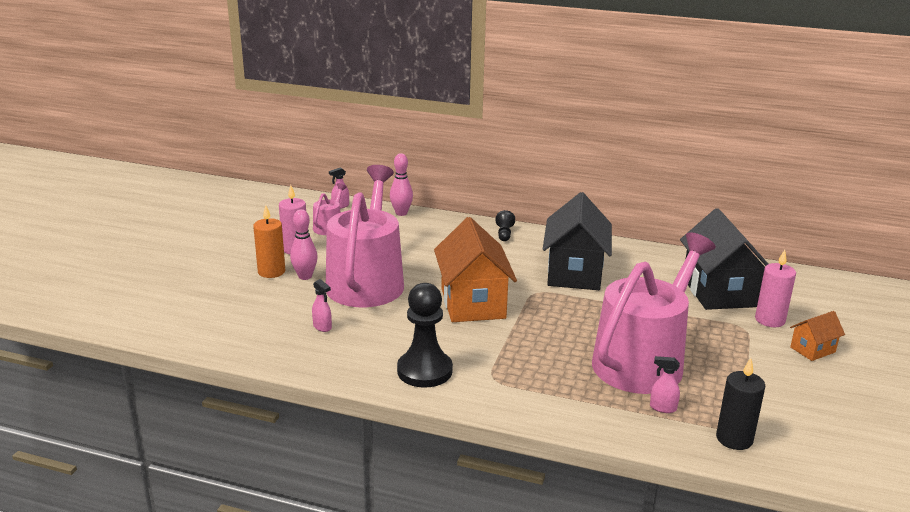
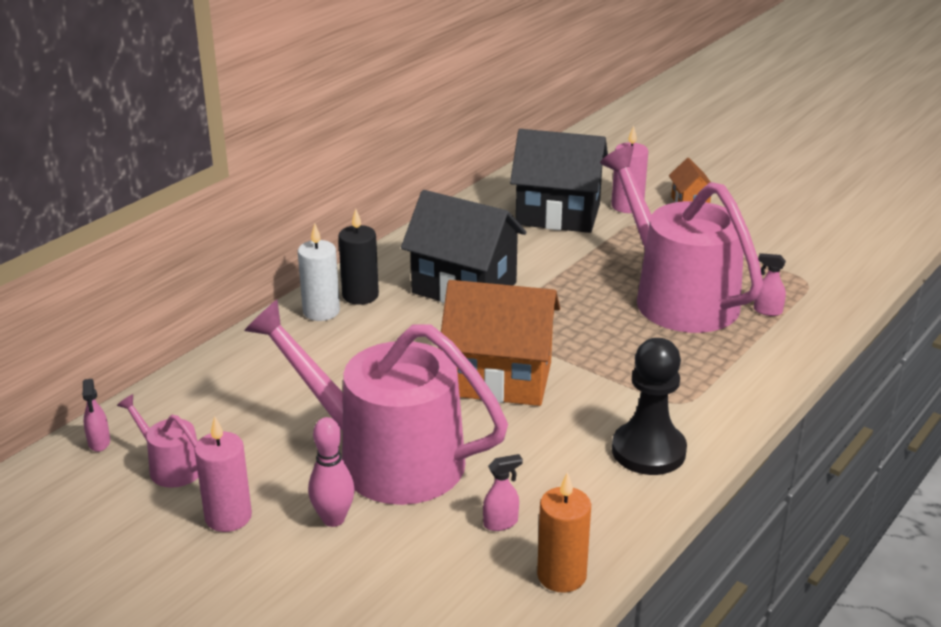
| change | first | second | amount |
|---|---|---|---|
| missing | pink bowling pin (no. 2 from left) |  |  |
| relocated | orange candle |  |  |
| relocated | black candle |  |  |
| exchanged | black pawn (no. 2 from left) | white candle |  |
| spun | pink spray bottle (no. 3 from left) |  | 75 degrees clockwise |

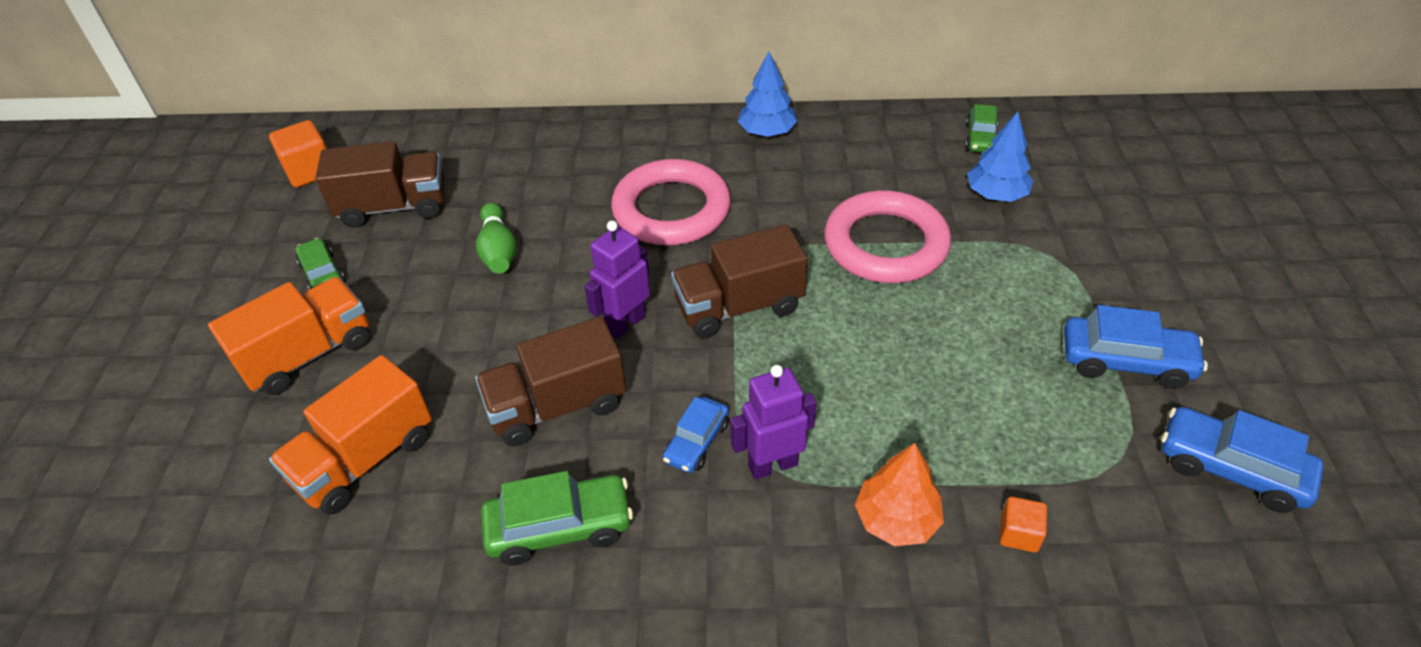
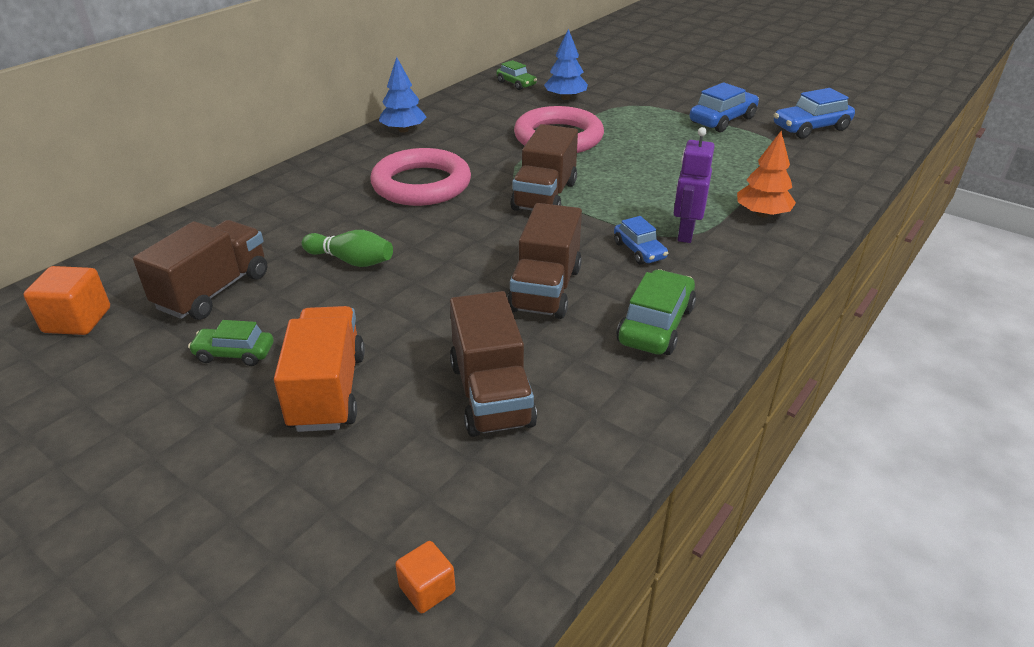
| change | first | second | amount |
|---|---|---|---|
| missing | purple robot (no. 1 from left) |  |  |
| relocated | orange cube (no. 2 from left) |  |  |
| colour | orange truck (no. 2 from left) | brown truck (no. 2 from left) |  |

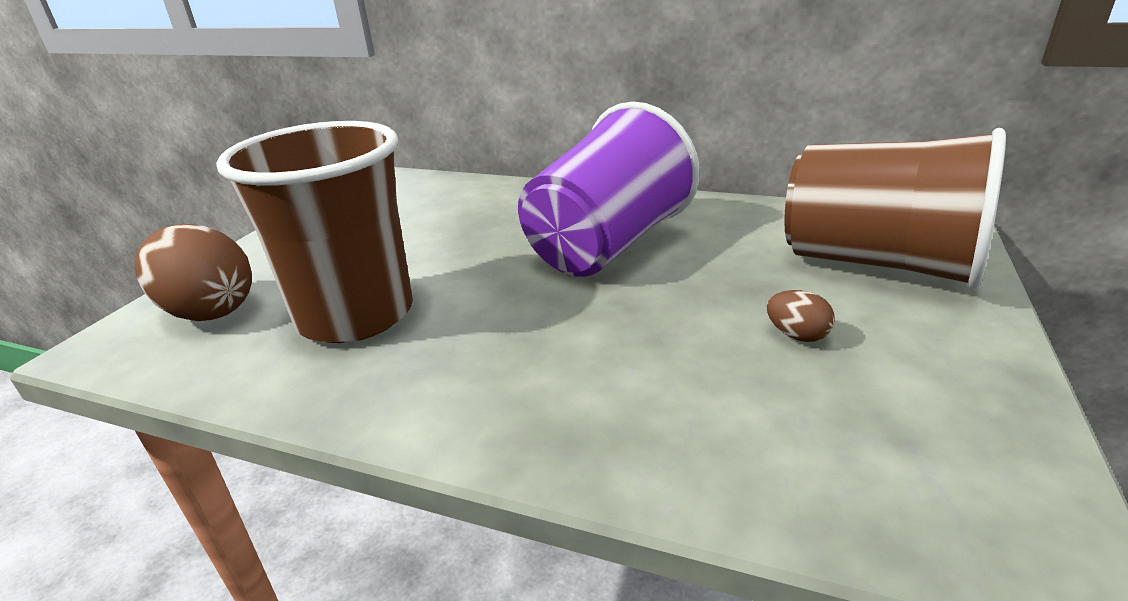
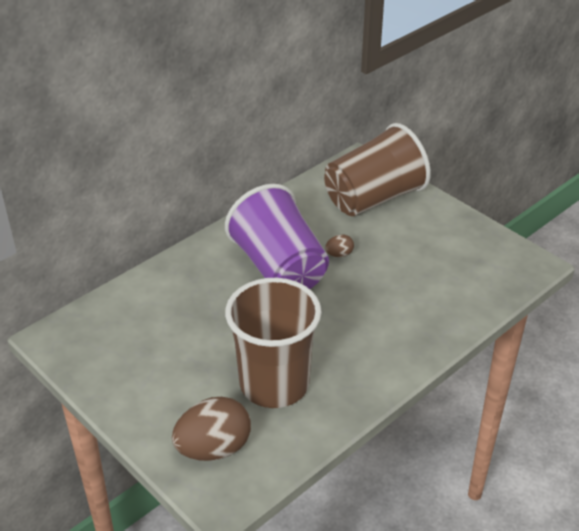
| change | first | second | amount |
|---|---|---|---|
| relocated | brown egg (no. 2 from left) |  |  |

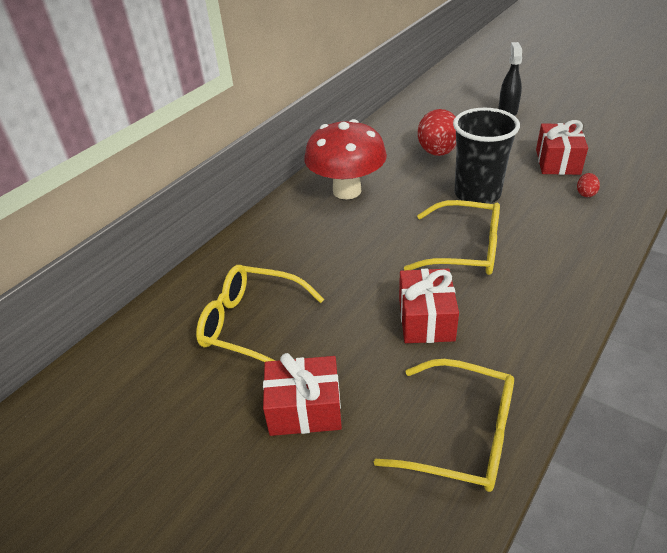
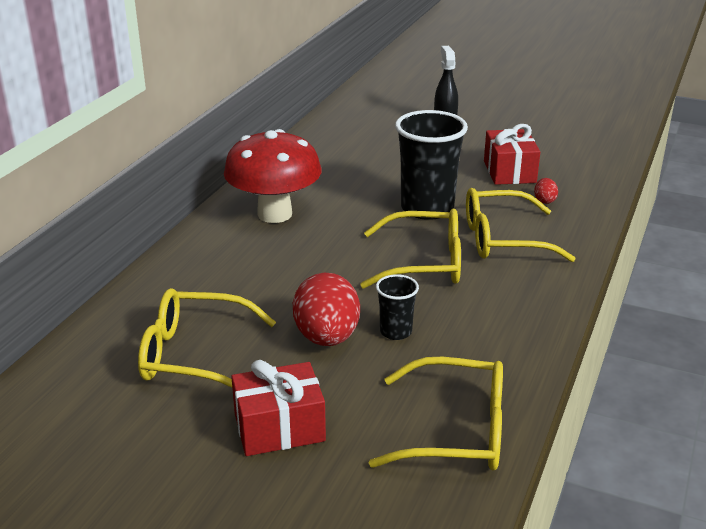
| change | first | second | amount |
|---|---|---|---|
| appeared |  | yellow glasses (no. 4 from left) |  |
| relocated | red egg (no. 1 from left) |  |  |
| exchanged | red gift (no. 2 from left) | black cup (no. 1 from left) |  |

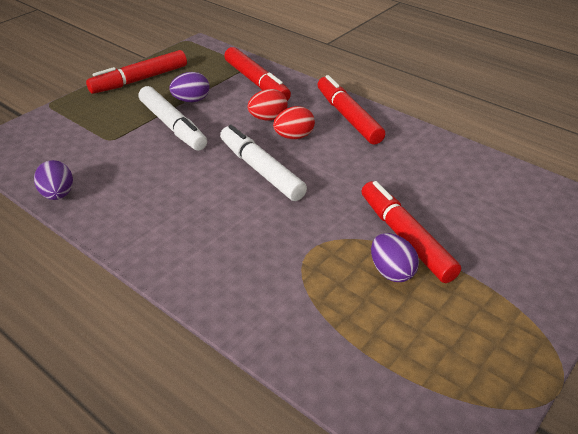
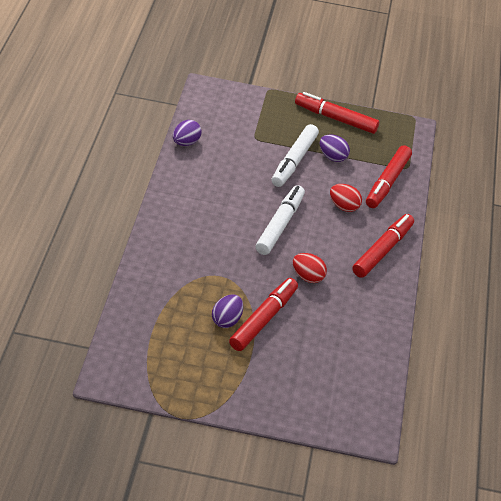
| change | first | second | amount |
|---|---|---|---|
| relocated | red egg (no. 2 from left in the first image) | red egg (no. 1 from left) |  |

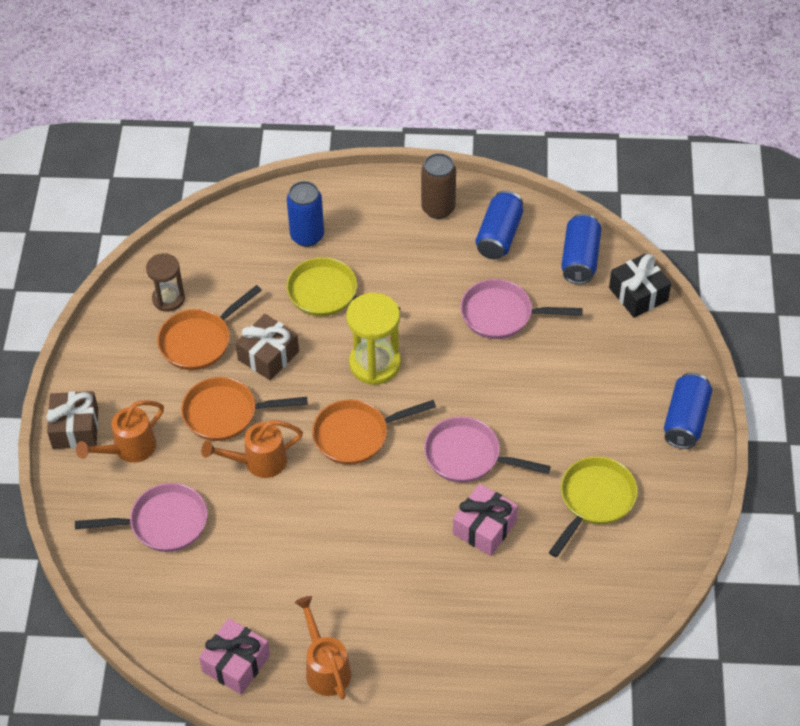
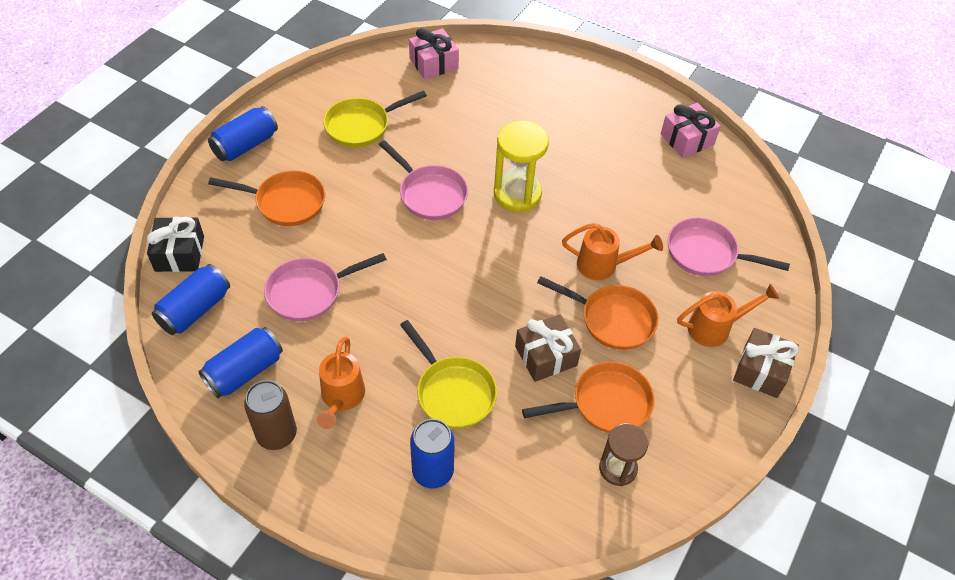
| change | first | second | amount |
|---|---|---|---|
| relocated | orange watering can (no. 3 from left in the first image) | orange watering can (no. 1 from left) |  |
| relocated | orange pan (no. 3 from left in the first image) | orange pan (no. 1 from left) |  |
| relocated | yellow hourglass |  |  |
| relocated | pink gift (no. 2 from left in the first image) | pink gift (no. 1 from left) |  |
| spun | pink pan (no. 3 from left in the first image) | pink pan (no. 1 from left) | 120 degrees clockwise |

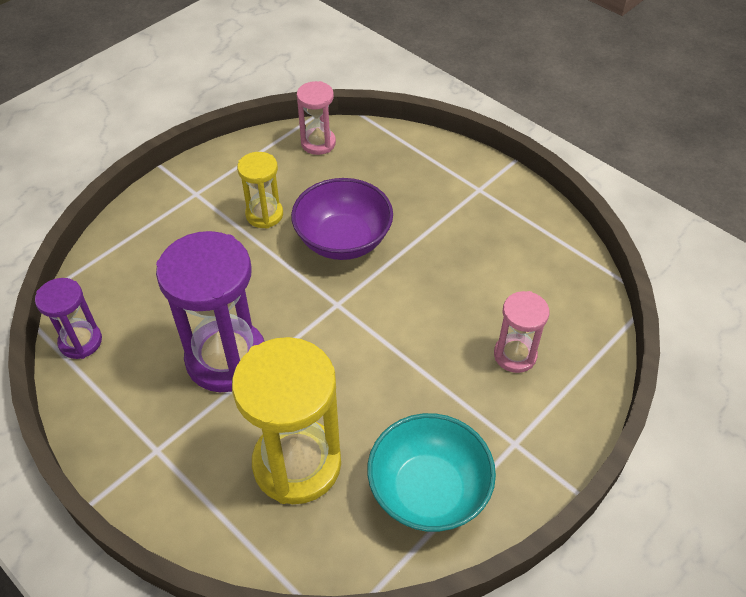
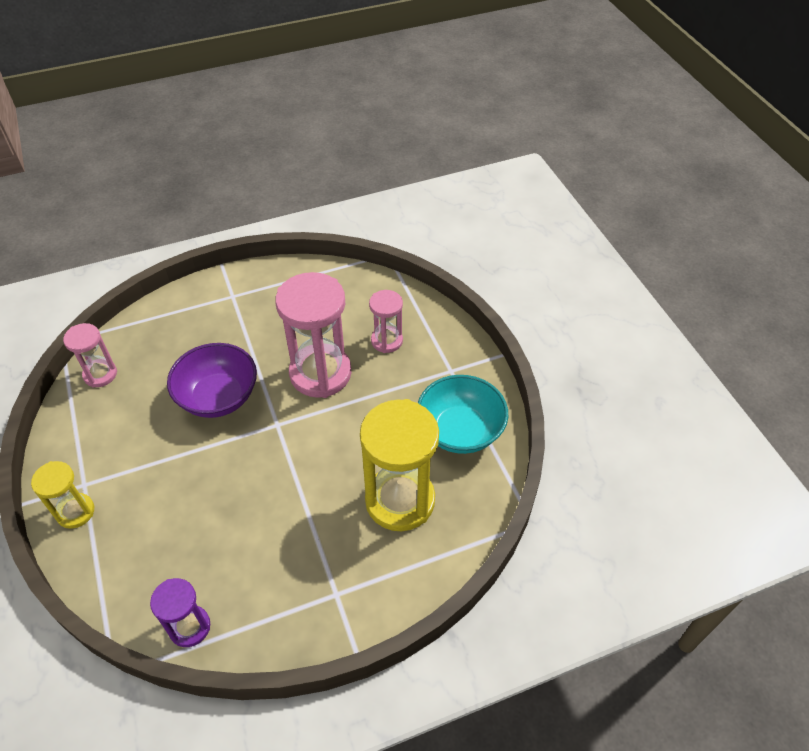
| change | first | second | amount |
|---|---|---|---|
| missing | purple hourglass (no. 2 from left) |  |  |
| appeared |  | pink hourglass (no. 2 from left) |  |
| relocated | yellow hourglass (no. 1 from left) |  |  |

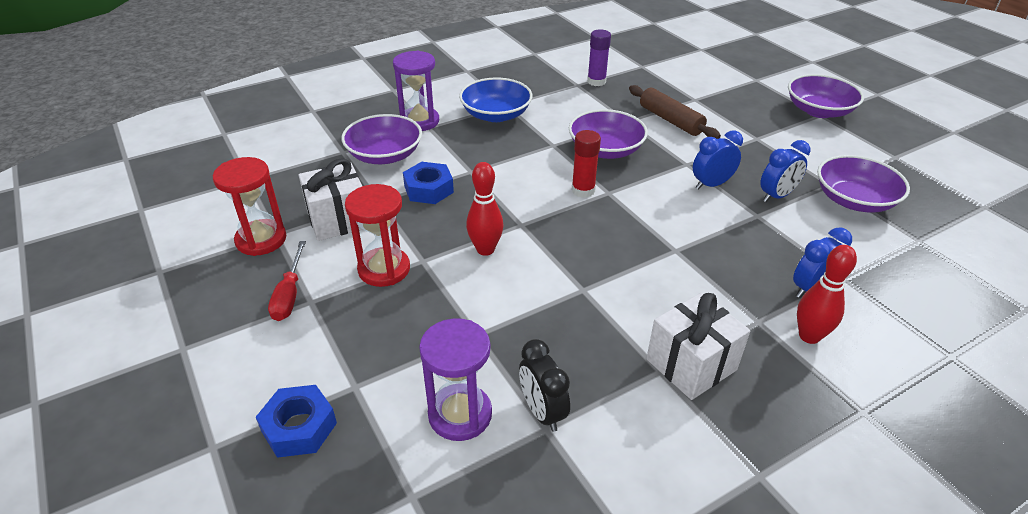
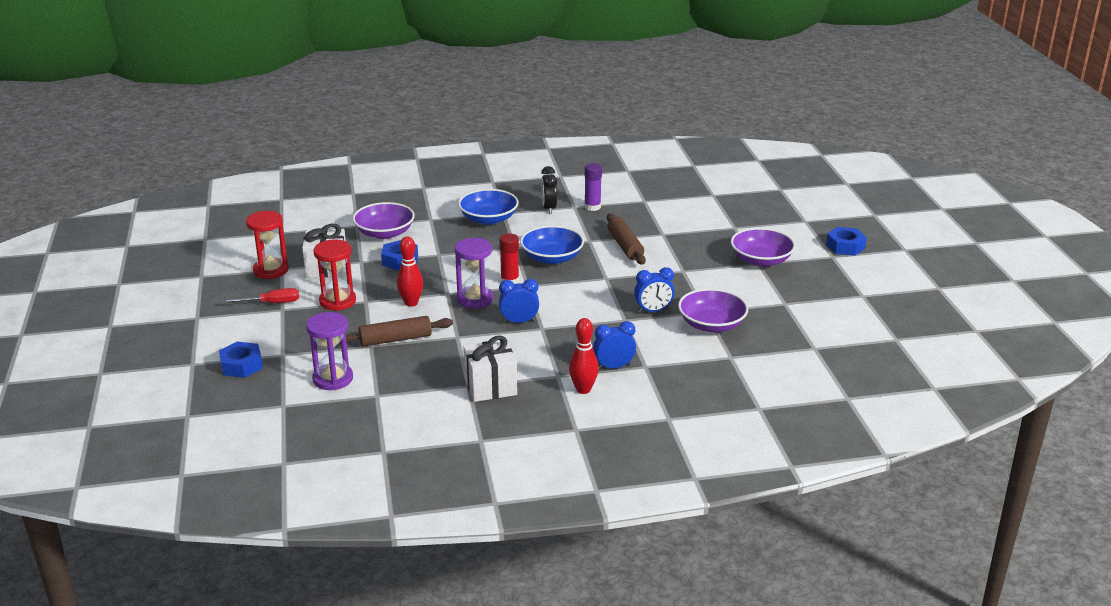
| change | first | second | amount |
|---|---|---|---|
| appeared |  | brown rolling pin (no. 1 from left) |  |
| appeared |  | blue nut (no. 3 from left) |  |
| relocated | purple hourglass (no. 1 from left in the first image) | purple hourglass (no. 2 from left) |  |
| relocated | black clock |  |  |
| relocated | blue clock (no. 1 from left) |  |  |
| colour | purple bowl (no. 2 from left) | blue bowl (no. 2 from left) |  |
| spun | red screwdriver |  | 120 degrees counterclockwise |

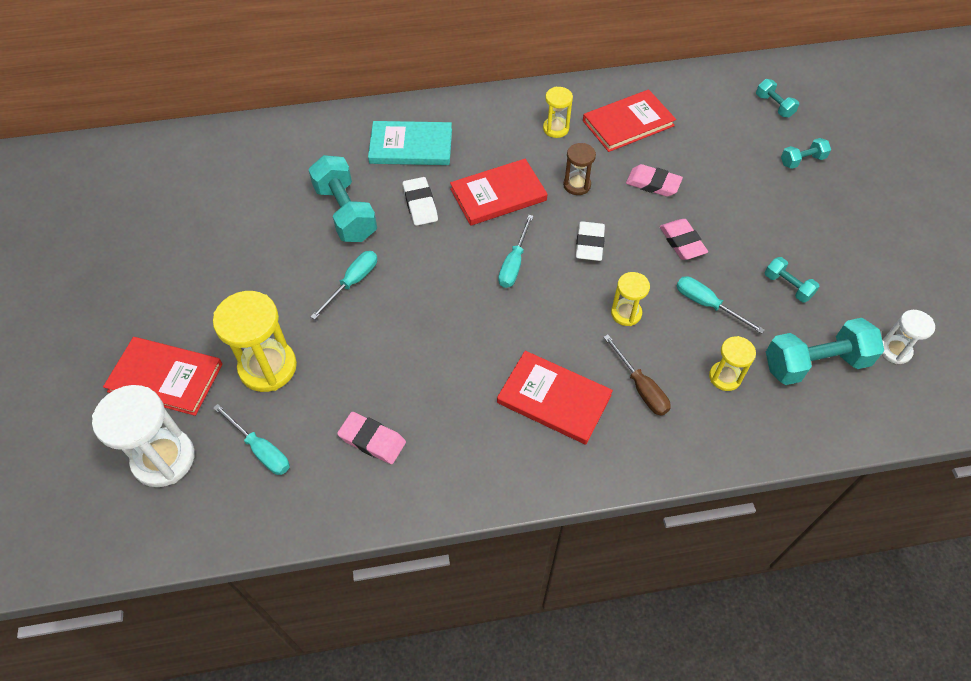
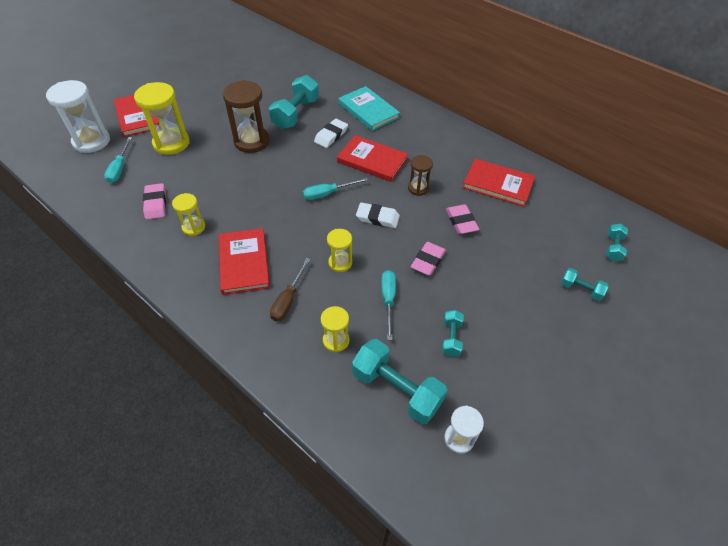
| change | first | second | amount |
|---|---|---|---|
| relocated | yellow hourglass (no. 2 from left) |  |  |
| exchanged | turquoise screwdriver (no. 2 from left) | brown hourglass (no. 1 from left) |  |
| spun | white eraser (no. 2 from left) |  | 45 degrees clockwise |

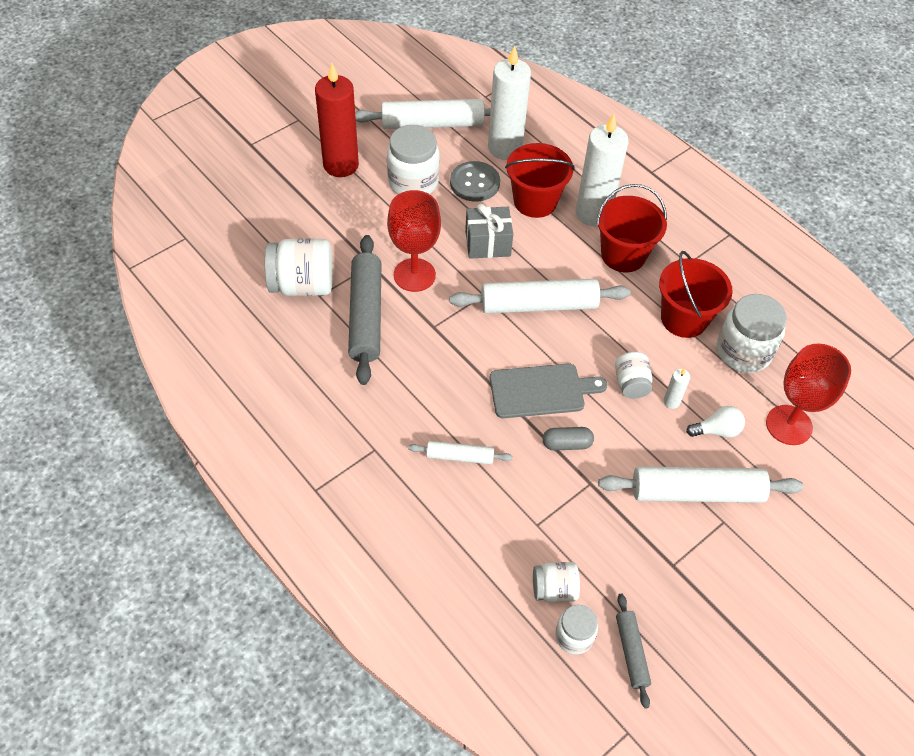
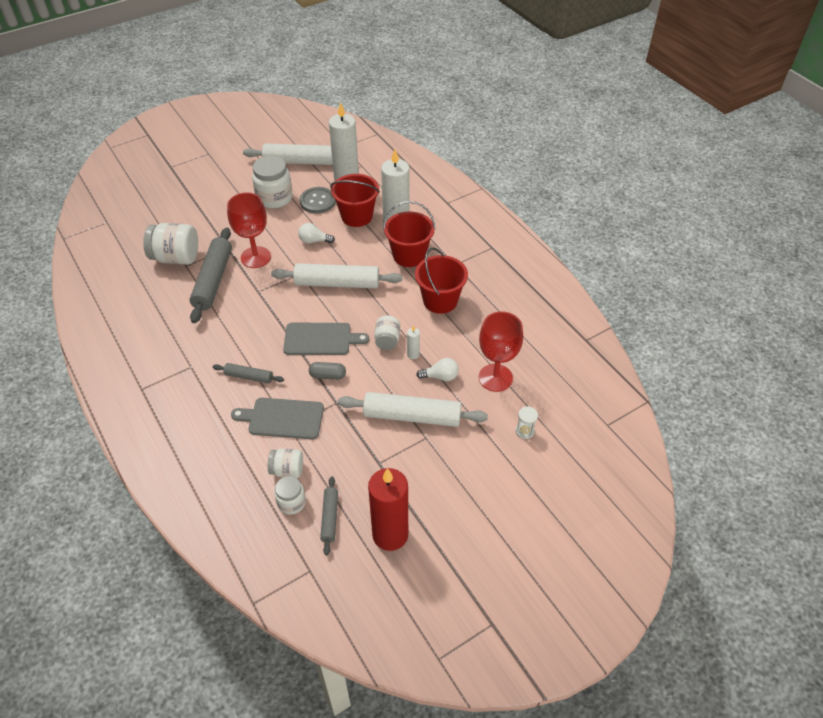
| change | first | second | amount |
|---|---|---|---|
| missing | white jar (no. 6 from left) |  |  |
| appeared |  | grey cutting board (no. 1 from left) |  |
| appeared |  | white hourglass |  |
| relocated | red candle |  |  |
| exchanged | grey gift | white light bulb (no. 1 from left) |  |
| colour | white rolling pin (no. 2 from left) | grey rolling pin (no. 2 from left) |  |

